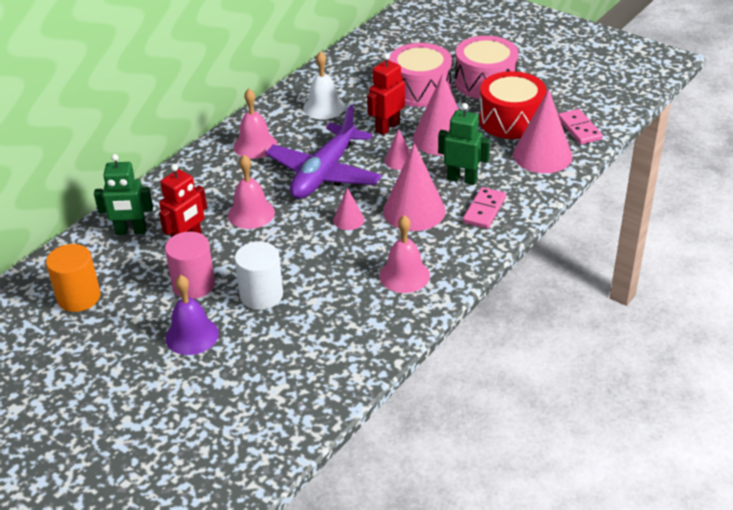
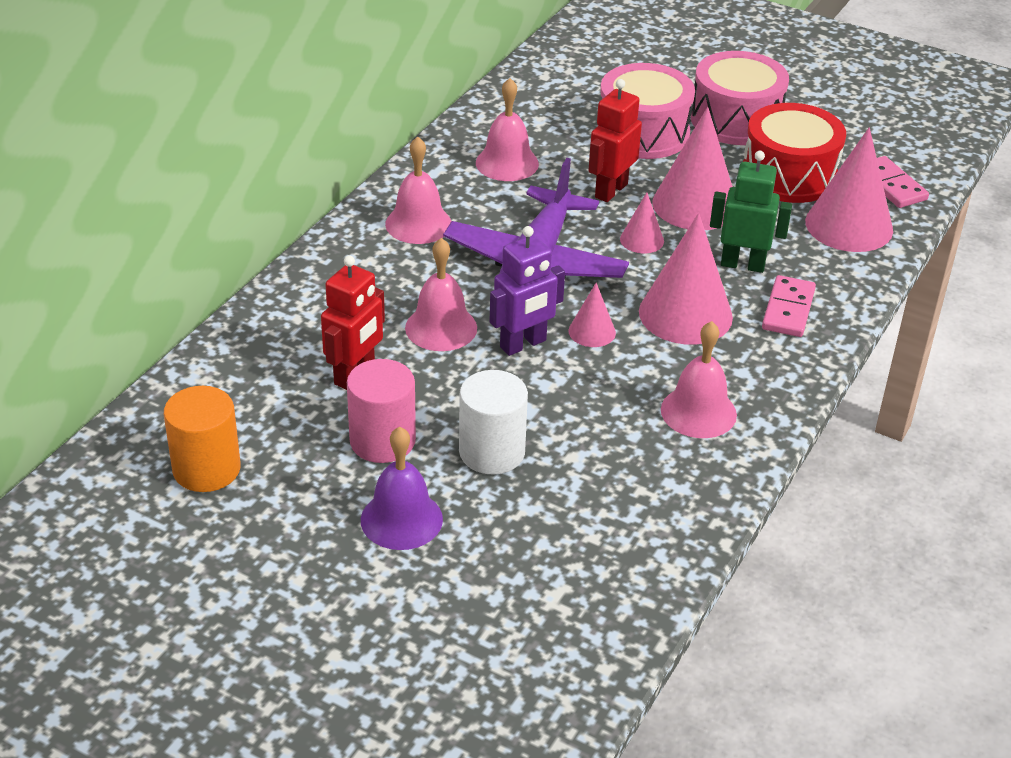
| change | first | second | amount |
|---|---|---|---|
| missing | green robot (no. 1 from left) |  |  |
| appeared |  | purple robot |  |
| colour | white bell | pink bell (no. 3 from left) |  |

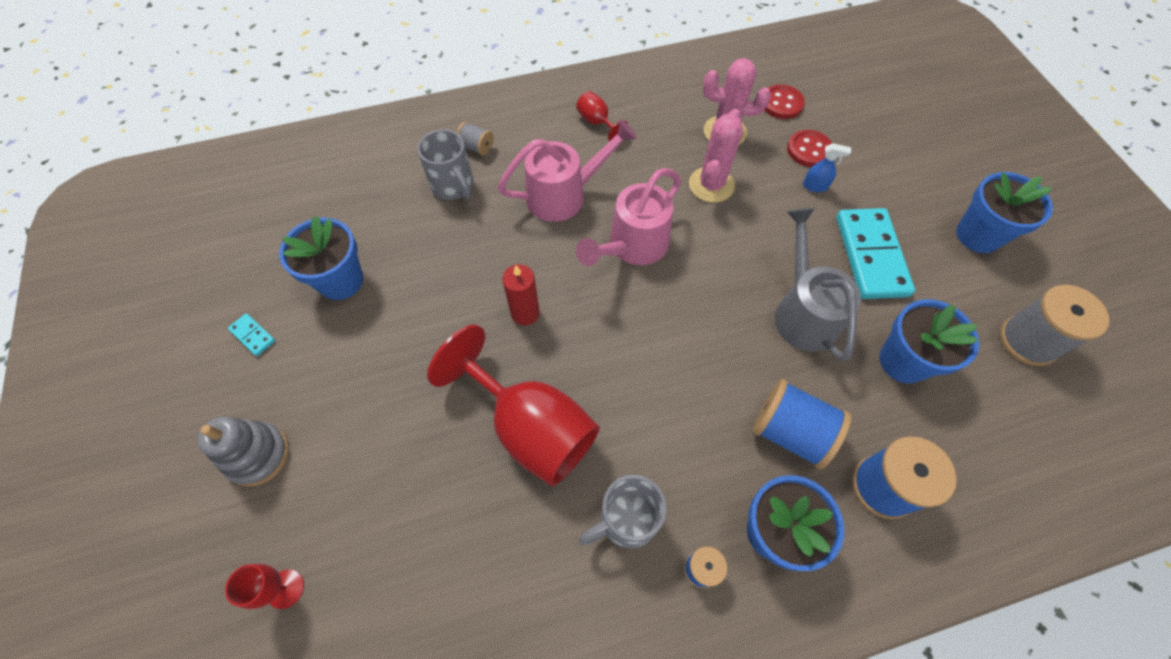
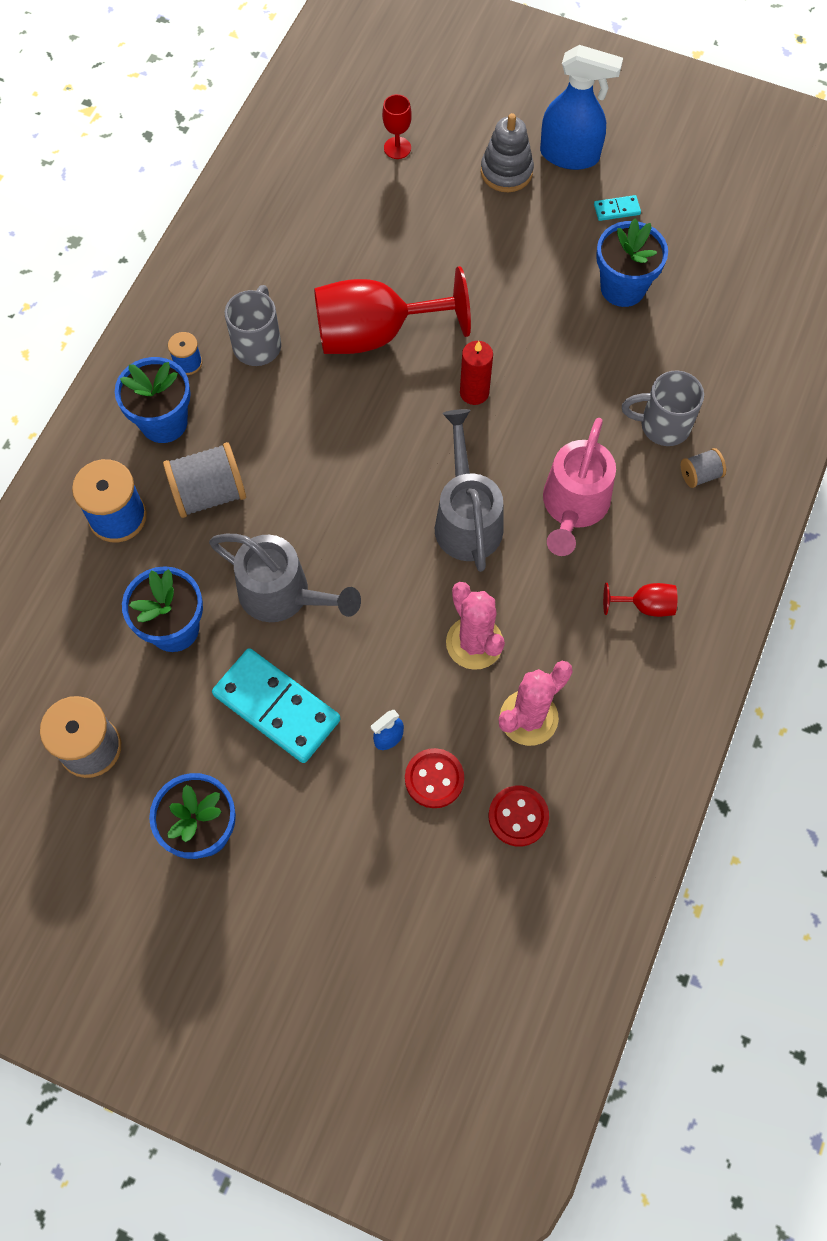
| change | first | second | amount |
|---|---|---|---|
| appeared |  | blue spray bottle (no. 2 from left) |  |
| colour | pink watering can (no. 2 from left) | grey watering can (no. 2 from left) |  |
| colour | blue spool (no. 2 from left) | grey spool (no. 2 from left) |  |

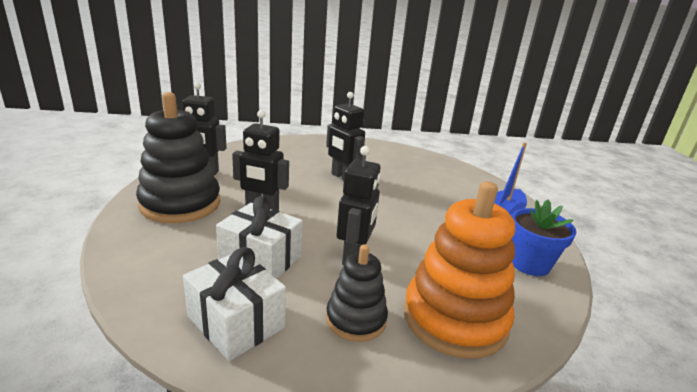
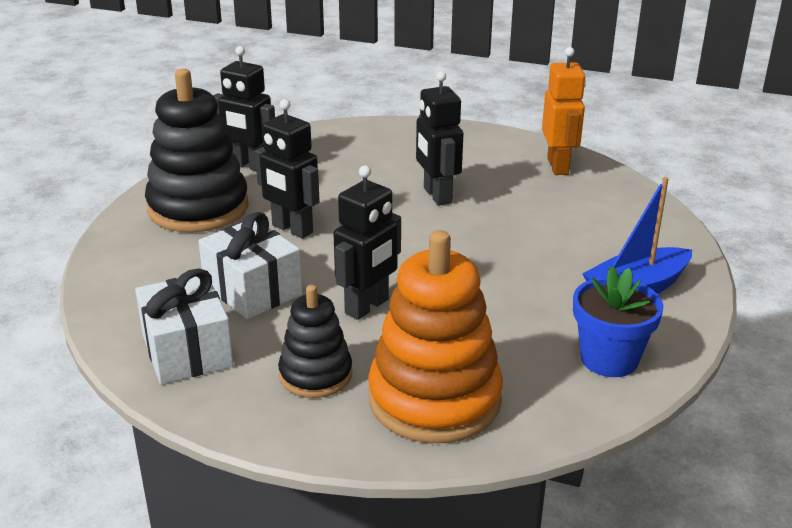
| change | first | second | amount |
|---|---|---|---|
| appeared |  | orange robot |  |

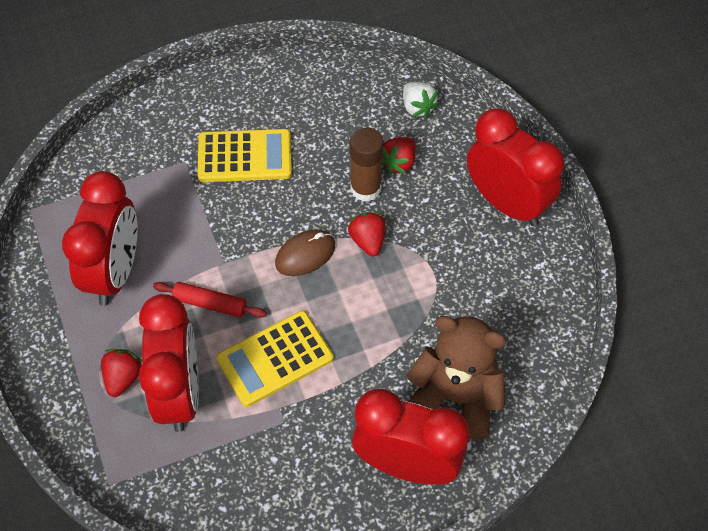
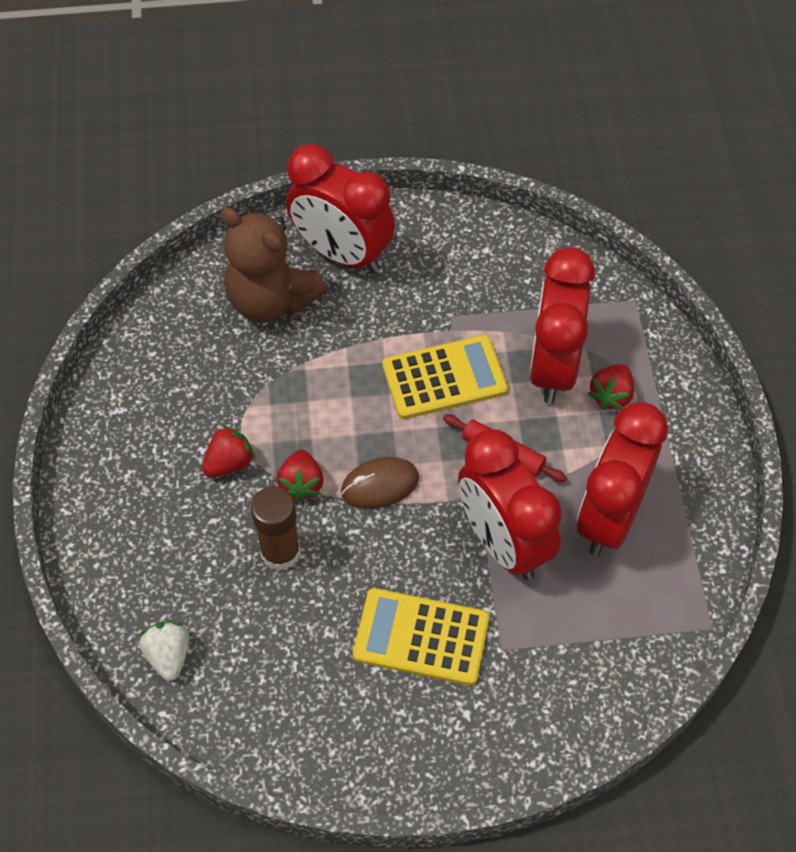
| change | first | second | amount |
|---|---|---|---|
| relocated | red strawberry (no. 3 from left in the first image) | red strawberry (no. 1 from left) |  |
| relocated | red clock (no. 4 from left in the first image) | red clock (no. 2 from left) |  |

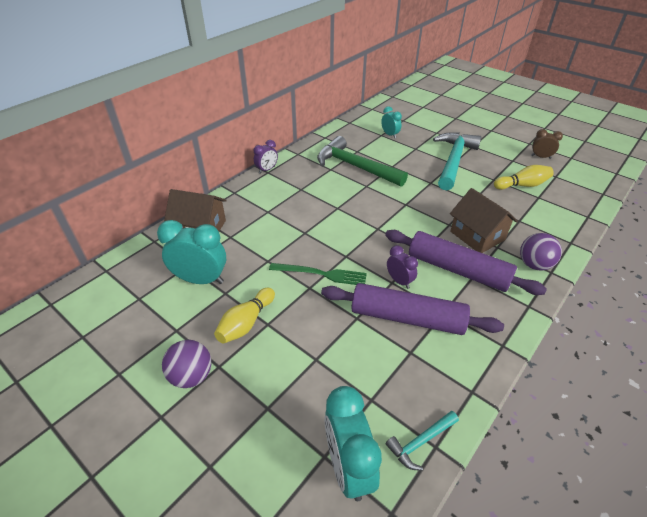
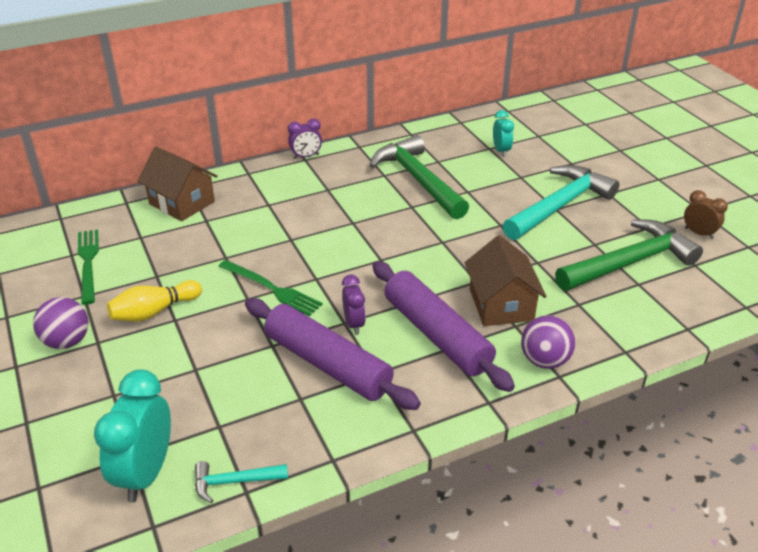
| change | first | second | amount |
|---|---|---|---|
| missing | turquoise clock (no. 1 from left) |  |  |
| appeared |  | green fork (no. 1 from left) |  |
| exchanged | yellow bowling pin (no. 2 from left) | green hammer (no. 2 from left) |  |

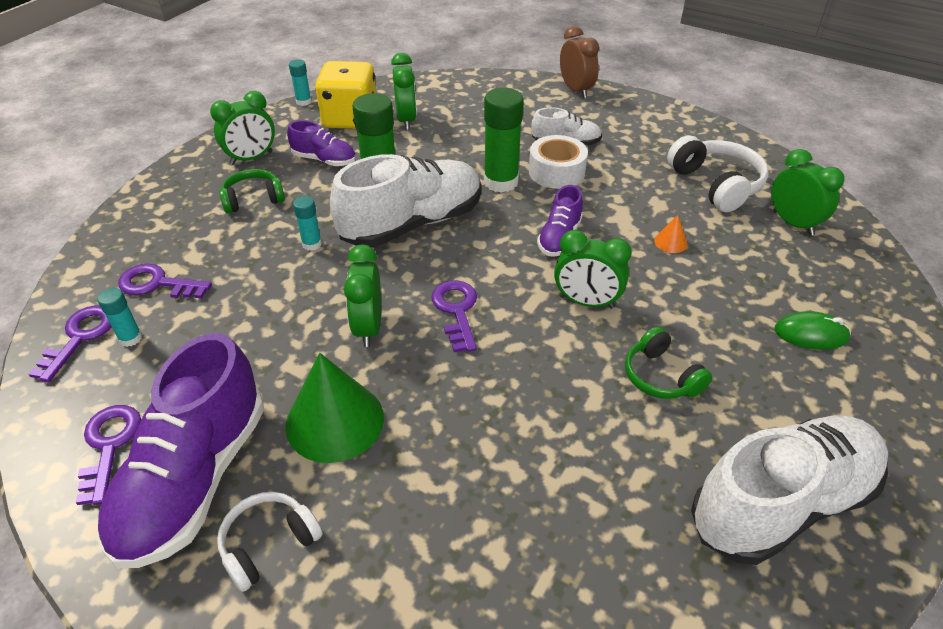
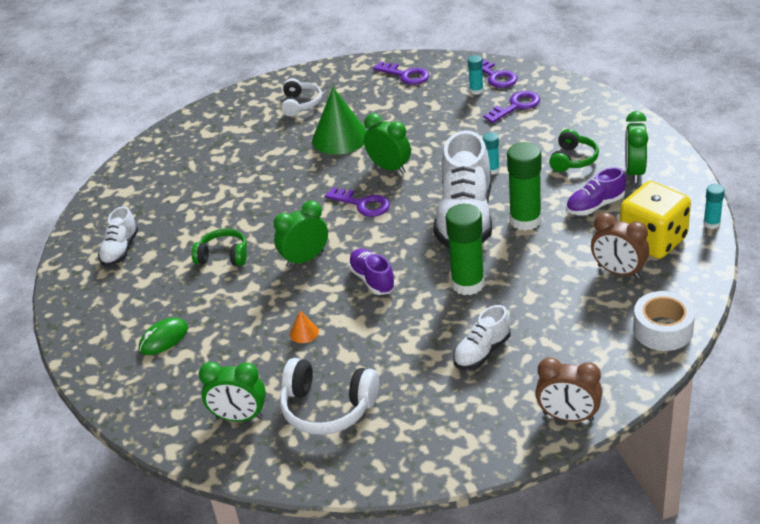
| change | first | second | amount |
|---|---|---|---|
| missing | purple shoe (no. 1 from left) |  |  |
| relocated | white tape |  |  |
| colour | green clock (no. 3 from left) | brown clock (no. 2 from left) |  |
| size | white shoe (no. 3 from left in the first image) | white shoe (no. 1 from left) | x0.50 |

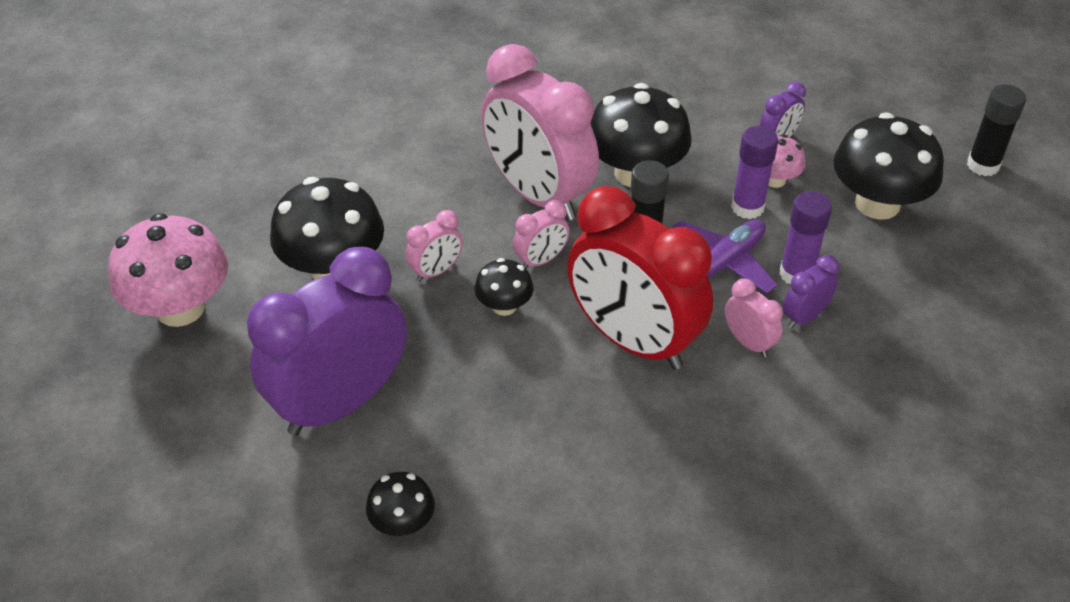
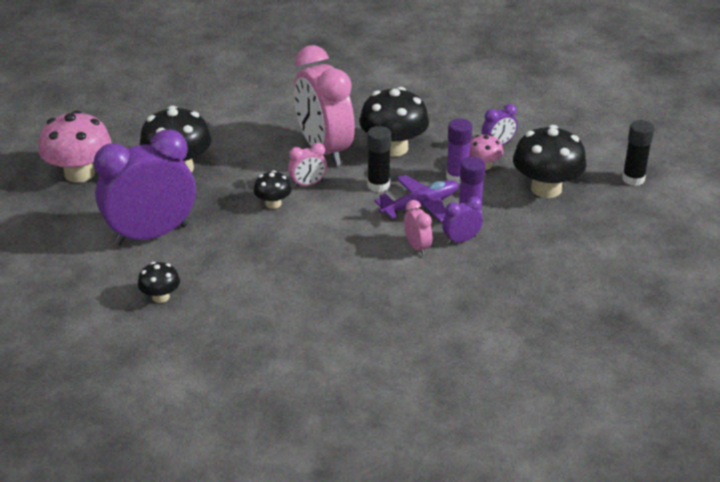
| change | first | second | amount |
|---|---|---|---|
| missing | pink clock (no. 1 from left) |  |  |
| missing | red clock |  |  |

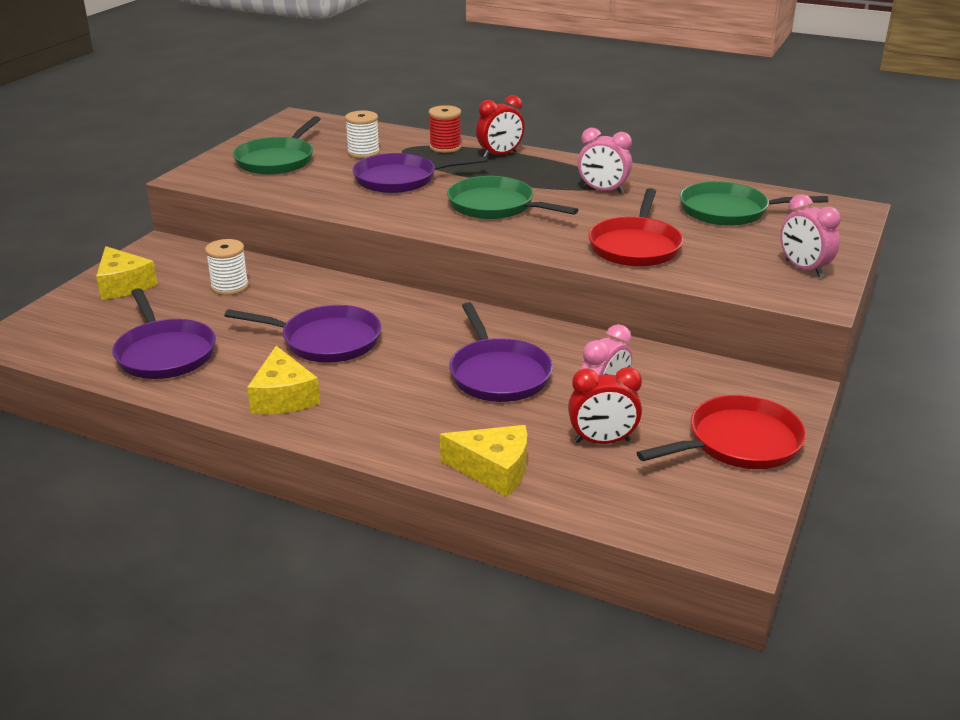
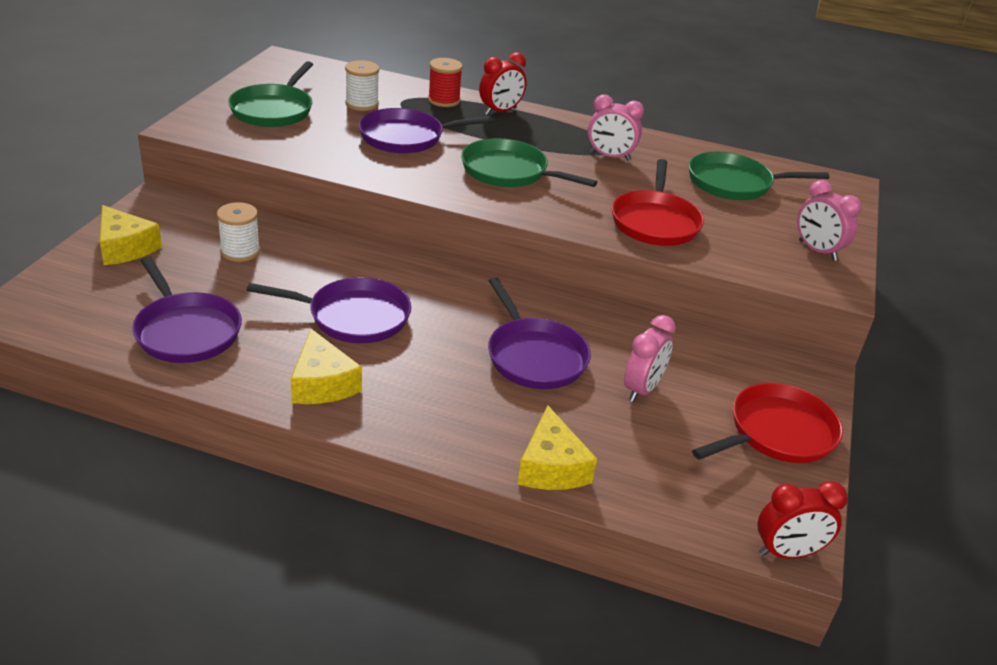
| change | first | second | amount |
|---|---|---|---|
| relocated | red clock (no. 2 from left) |  |  |
| spun | yellow cheese (no. 3 from left) |  | 75 degrees clockwise |

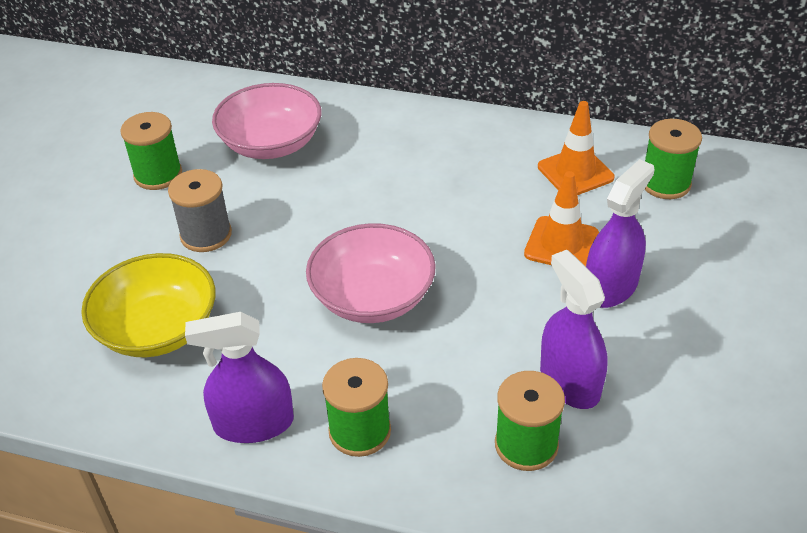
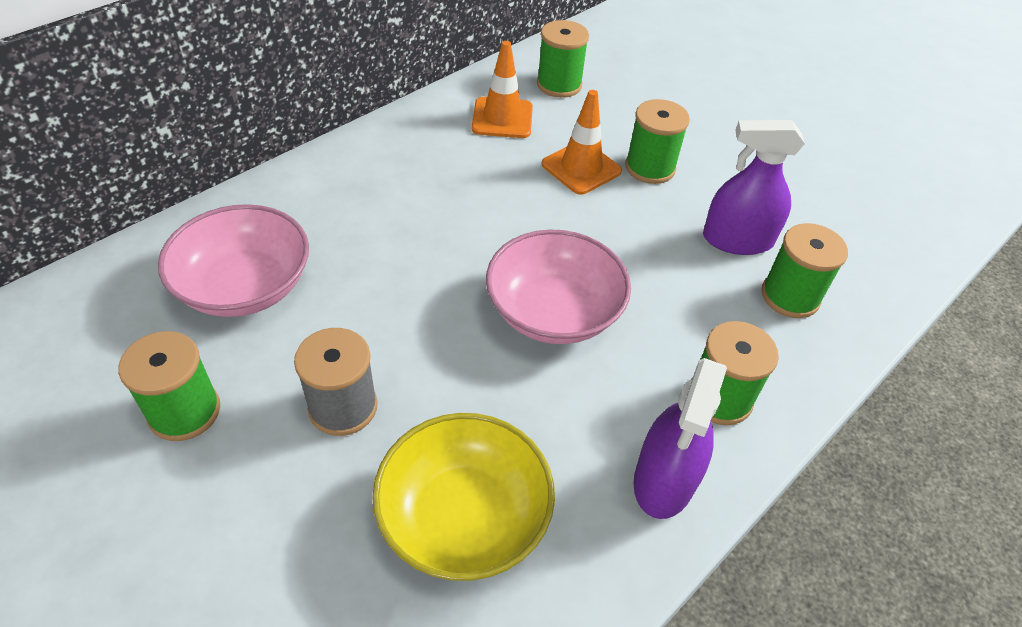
| change | first | second | amount |
|---|---|---|---|
| exchanged | purple spray bottle (no. 3 from left) | green spool (no. 3 from left) |  |

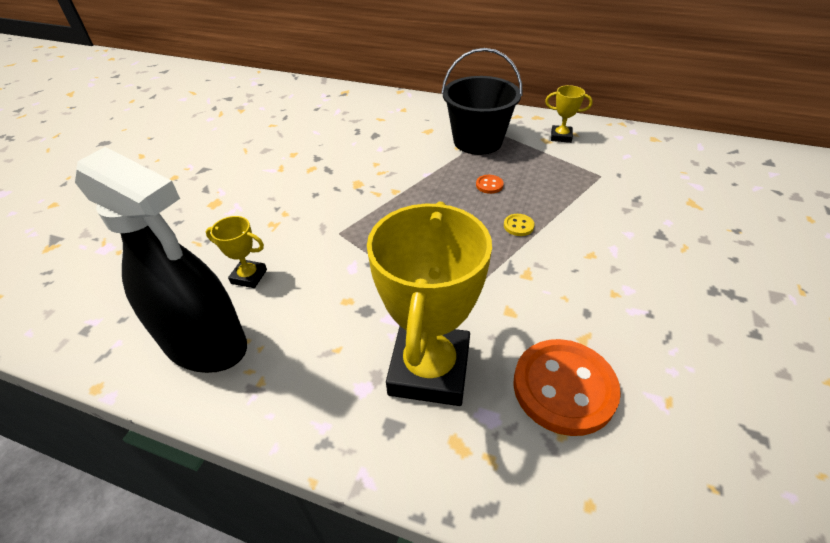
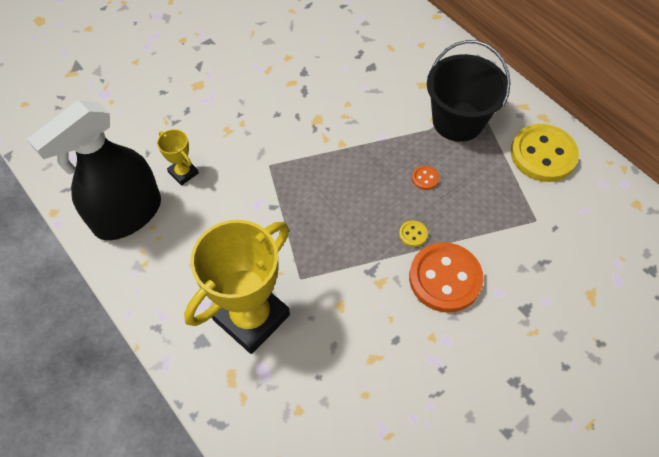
| change | first | second | amount |
|---|---|---|---|
| relocated | orange button (no. 2 from left) |  |  |
| exchanged | yellow trophy (no. 3 from left) | yellow button (no. 2 from left) |  |
| spun | black spray bottle |  | 75 degrees clockwise |

